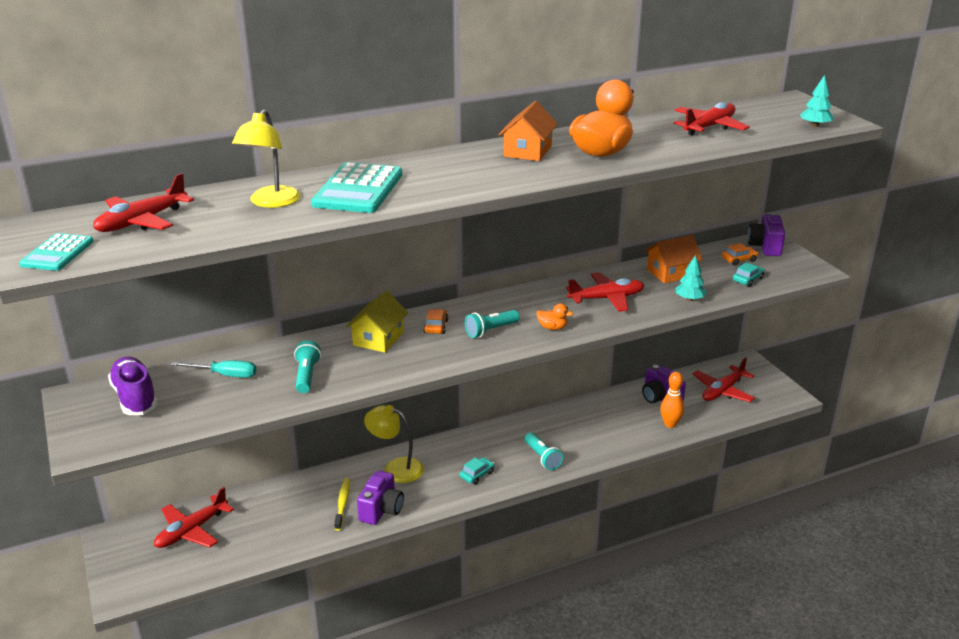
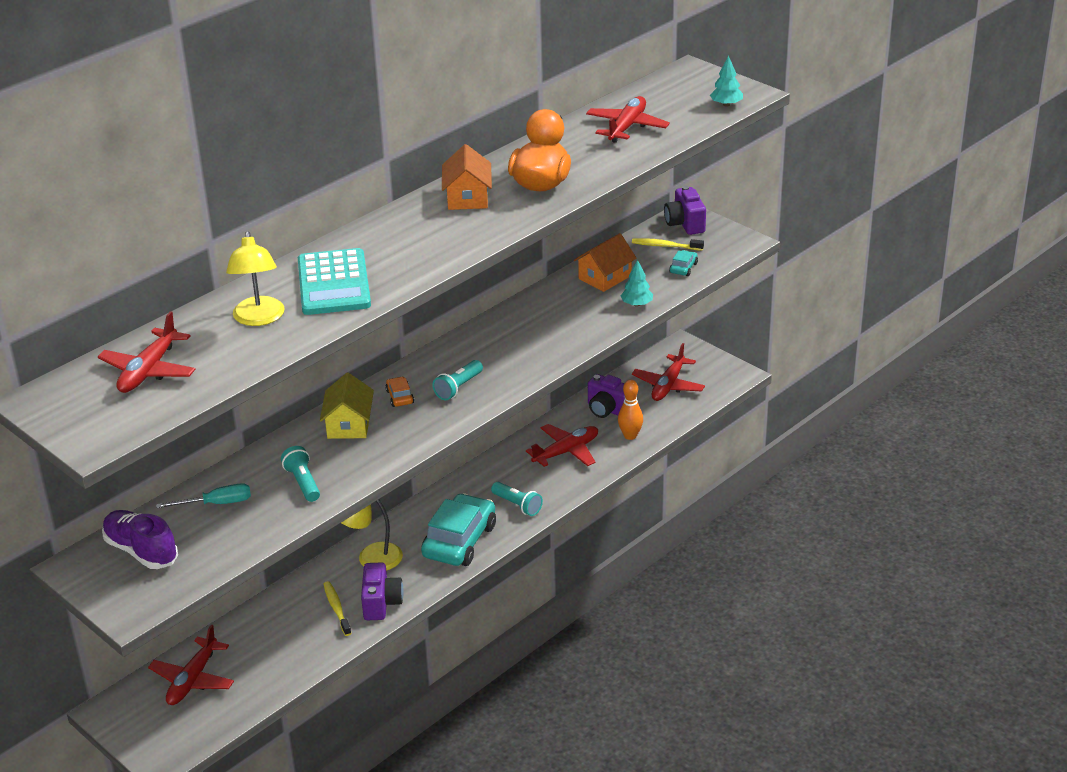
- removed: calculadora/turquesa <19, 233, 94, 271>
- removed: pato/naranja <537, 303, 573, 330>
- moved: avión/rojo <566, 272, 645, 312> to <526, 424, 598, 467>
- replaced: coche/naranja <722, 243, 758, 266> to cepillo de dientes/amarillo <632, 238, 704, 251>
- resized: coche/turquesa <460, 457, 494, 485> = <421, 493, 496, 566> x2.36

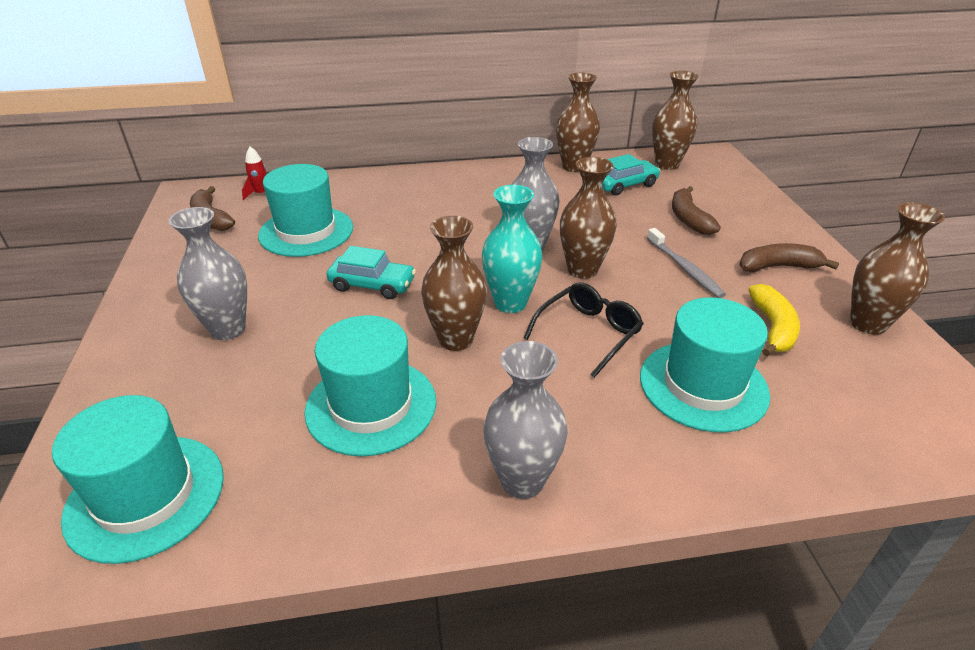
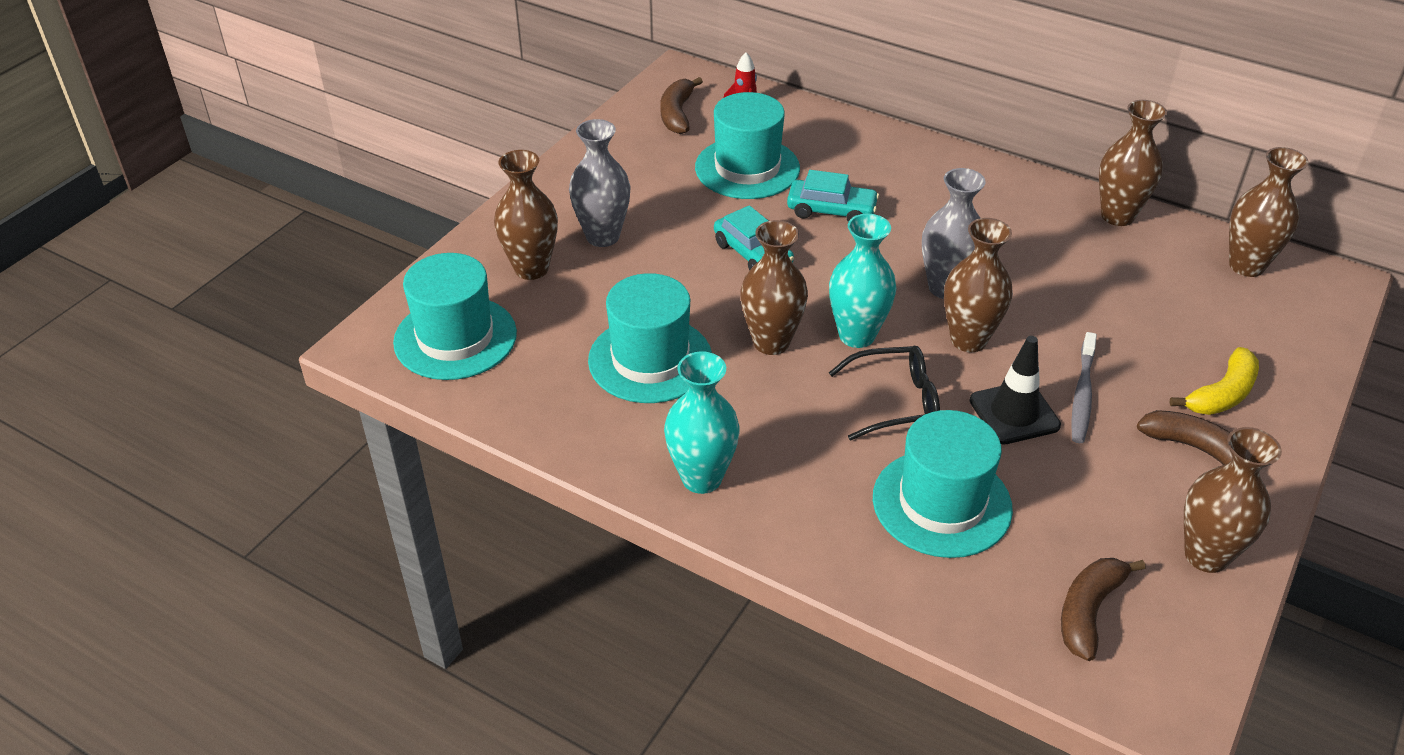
- added: florero/marrón <494, 150, 558, 280>
- added: cono de tráfico/negro <969, 336, 1061, 444>
- moved: coche/turquesa <602, 154, 660, 196> to <787, 170, 879, 222>
- moved: plátano/marrón <672, 186, 721, 235> to <1061, 558, 1146, 661>
- moved: plátano/amarillo <749, 284, 800, 356> to <1169, 347, 1259, 415>
- recoloured: florero/gris <483, 341, 568, 499> to florero/turquesa <664, 352, 740, 494>

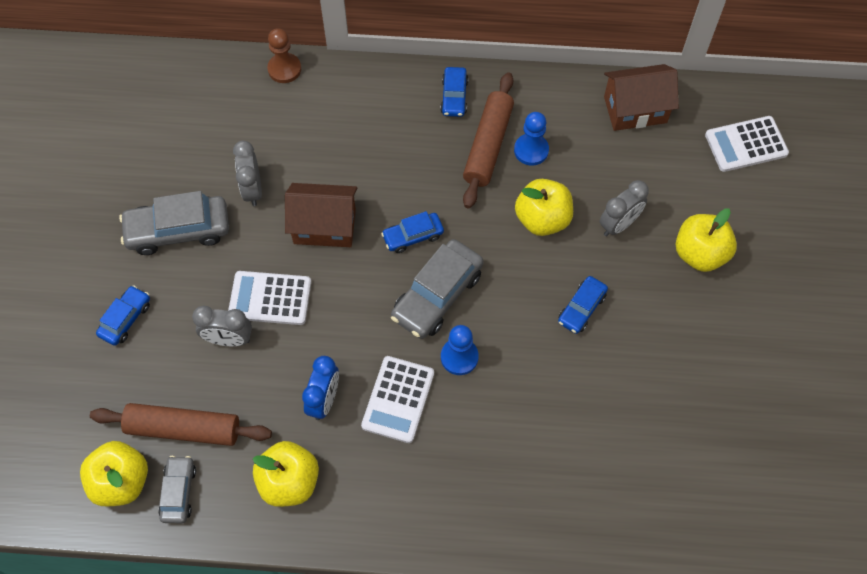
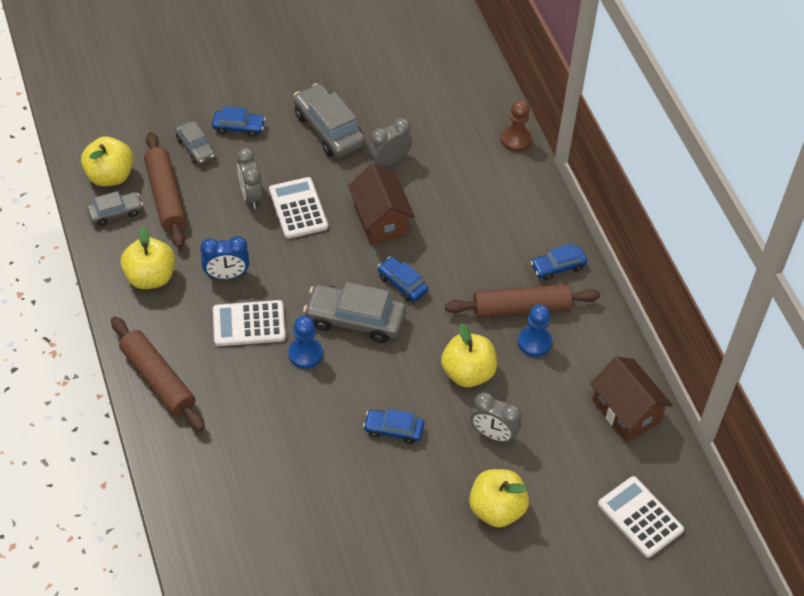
- added: rodillo/marrón <111, 316, 205, 431>
- added: coche/gris <175, 121, 215, 164>

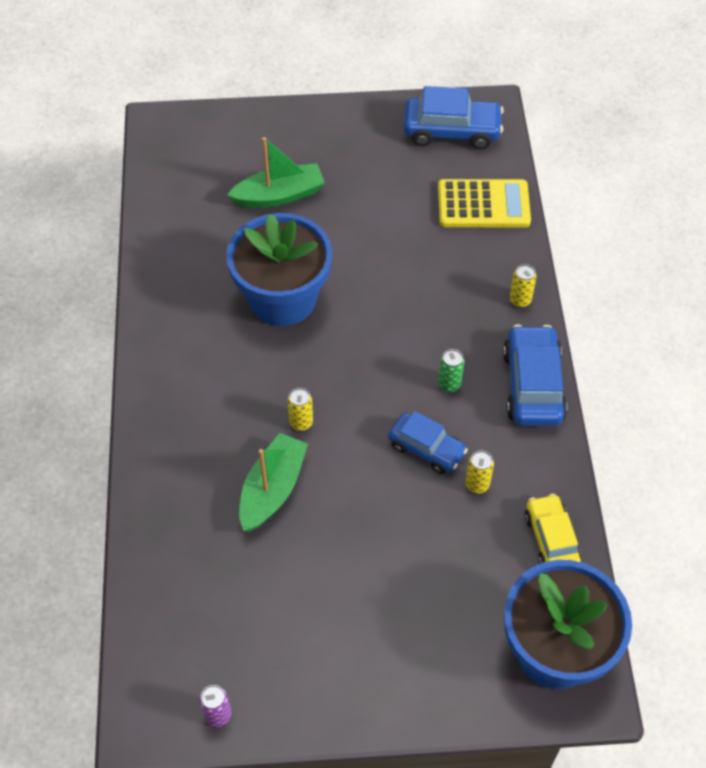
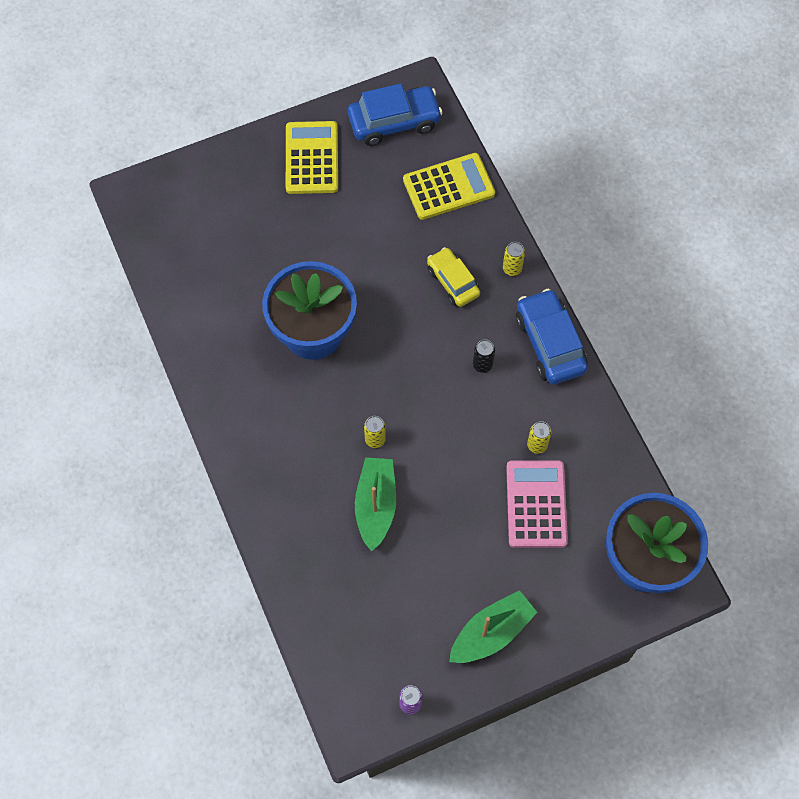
- removed: coche/azul <388, 411, 468, 474>
- added: calculadora/amarillo <286, 121, 338, 194>
- added: calculadora/rosa <506, 460, 568, 548>
- moved: barco/verde <227, 137, 325, 208> to <449, 590, 538, 663>
- moved: coche/amarillo <524, 494, 581, 564> to <427, 247, 480, 307>
- recoloured: lata/verde <438, 349, 464, 392> to lata/negro <473, 339, 495, 373>

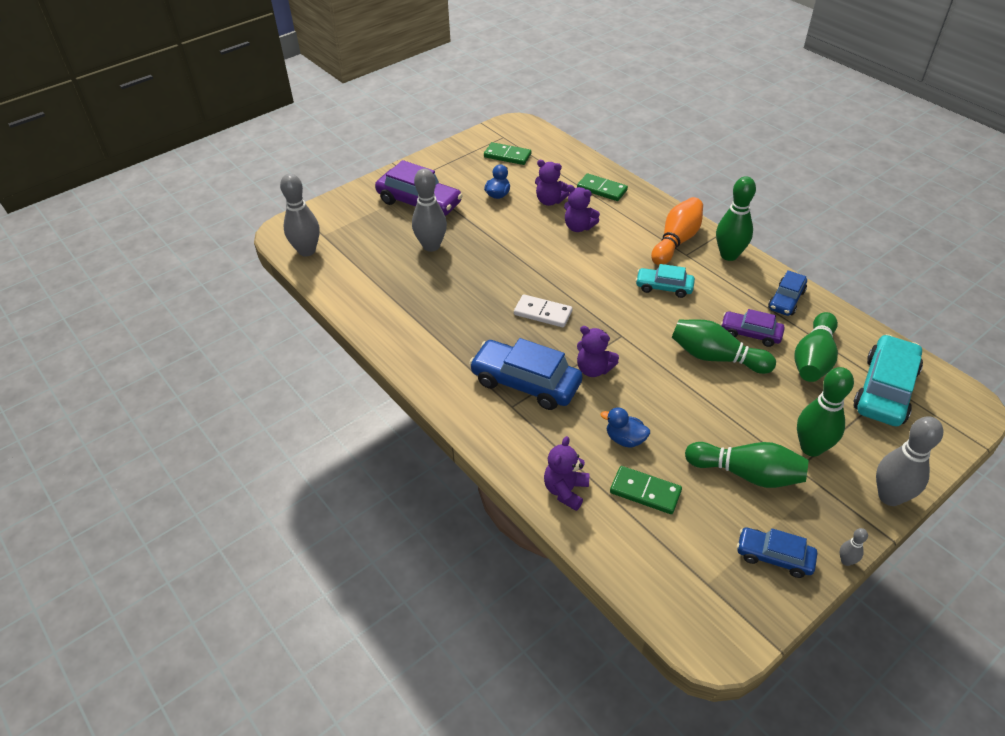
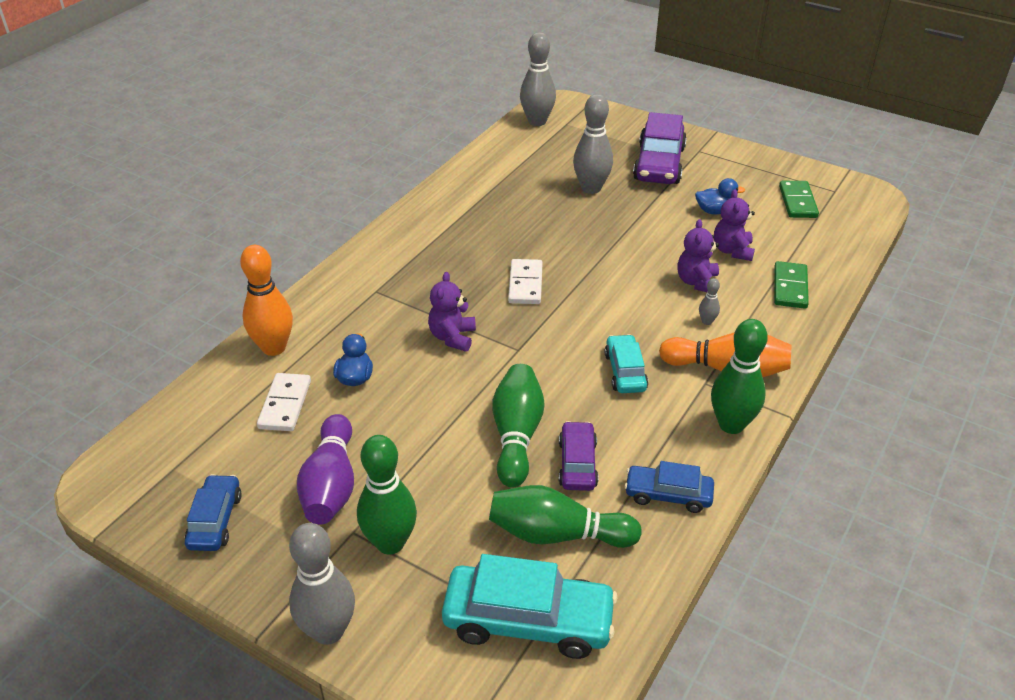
- removed: coche/azul <469, 338, 583, 410>
- moved: bolo/gris <839, 528, 868, 566> to <699, 278, 720, 325>
- replaced: osito/morado <544, 436, 589, 511> to bolo/naranja <240, 245, 293, 356>
- recoloured: ficha de dominó/verde <610, 466, 682, 514> to ficha de dominó/blanco <257, 373, 311, 431>
- recoloured: bolo/verde <685, 442, 809, 488> to bolo/morado <297, 414, 354, 524>

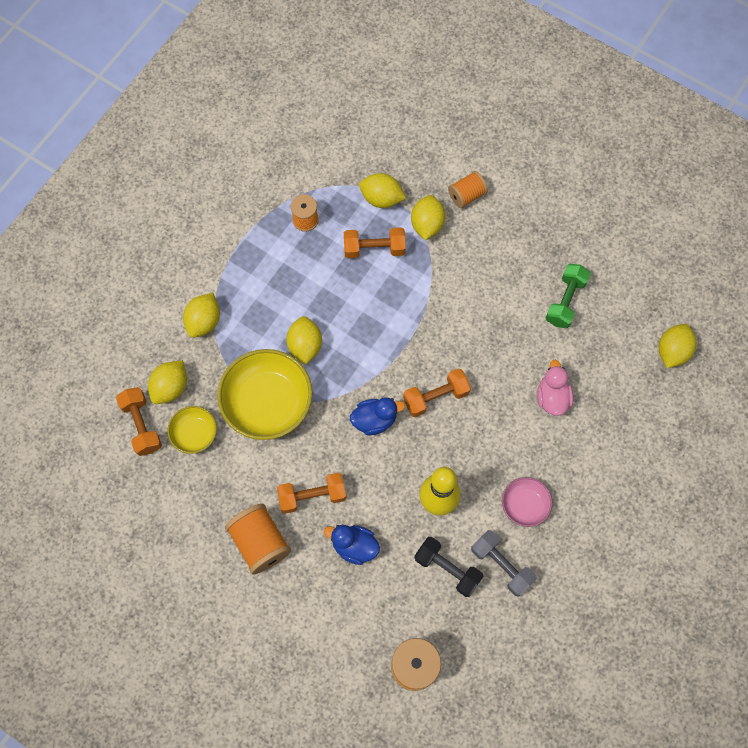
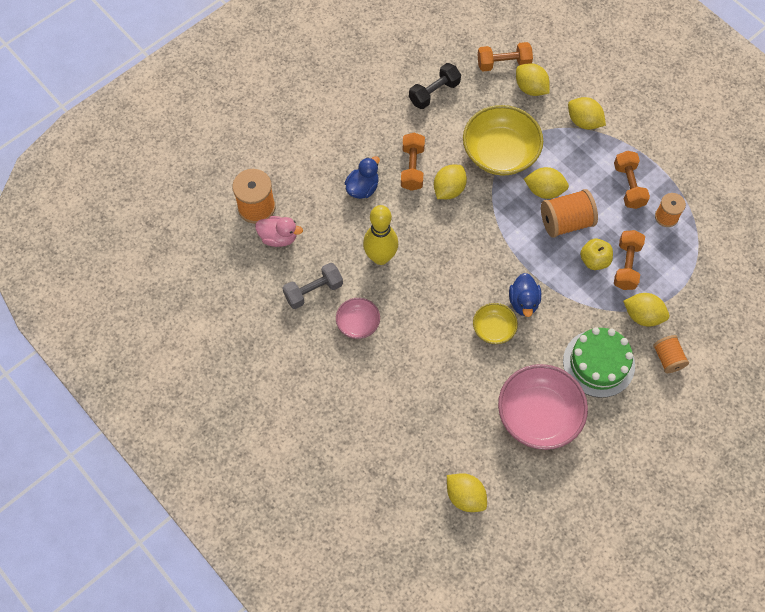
- added: tarta/verde <563, 327, 635, 398>
- added: manzana/amarillo <580, 239, 613, 270>
- moved: cuenco/amarillo <167, 406, 217, 454> to <473, 303, 518, 344>
- moved: carrete/naranja <225, 504, 292, 575> to <541, 189, 598, 238>
- moved: pato/azul <350, 397, 405, 435> to <509, 273, 541, 317>
- moved: limón/amarillo <359, 173, 406, 208> to <434, 165, 467, 199>
- moved: mancuerna/naranja <403, 368, 471, 417> to <614, 151, 650, 209>
- moved: mancuerna/negro <414, 537, 484, 597> to <409, 63, 461, 109>
- moved: pato/rosa <537, 360, 573, 416> to <255, 216, 303, 247>
- replaced: mancuerna/verde <546, 264, 591, 328> to cuenco/rosa <498, 364, 588, 450>

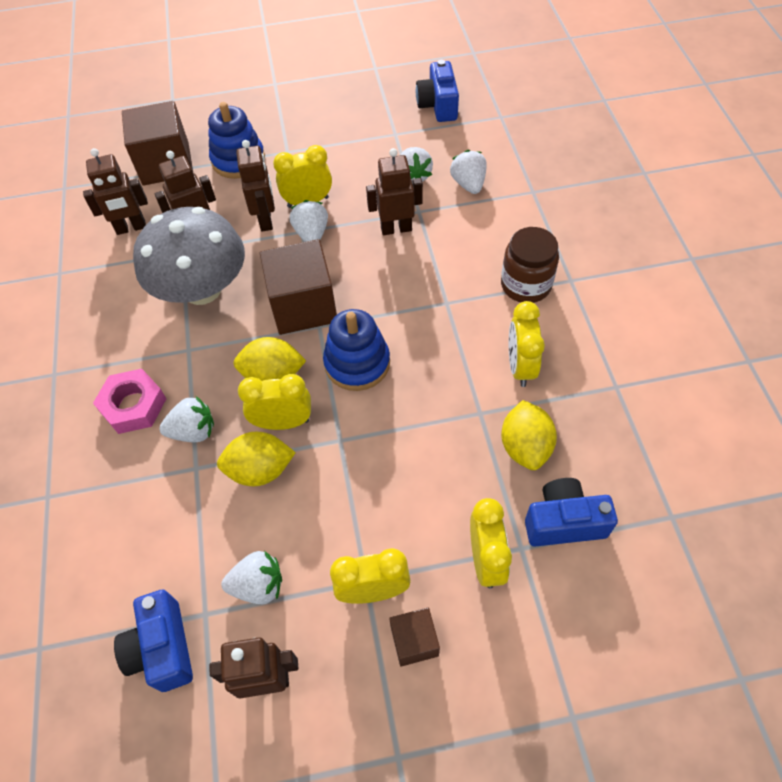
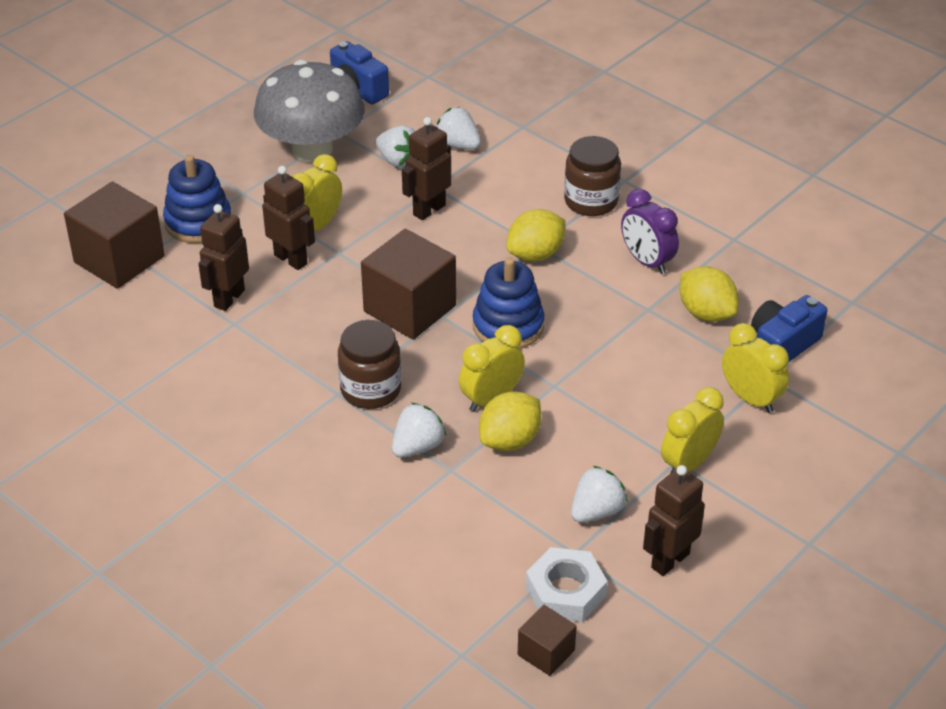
- removed: robot/marrón <83, 148, 148, 235>
- removed: tuerca/rosa <93, 369, 166, 434>
- removed: fresa/blanco <289, 200, 328, 242>
- added: tarro/marrón <338, 320, 401, 409>
- moved: seta/gris <133, 207, 245, 305> to <254, 60, 365, 162>
- moved: limón/amarillo <233, 337, 306, 381> to <507, 209, 566, 261>
- moved: cubo/marrón <389, 607, 440, 667> to <518, 605, 577, 676>
- replaced: cámara/azul <114, 590, 193, 692> to tuerca/blanco <526, 547, 608, 622>
- recoloured: despertador/amarillo <509, 301, 545, 387> to despertador/morado <621, 189, 679, 274>

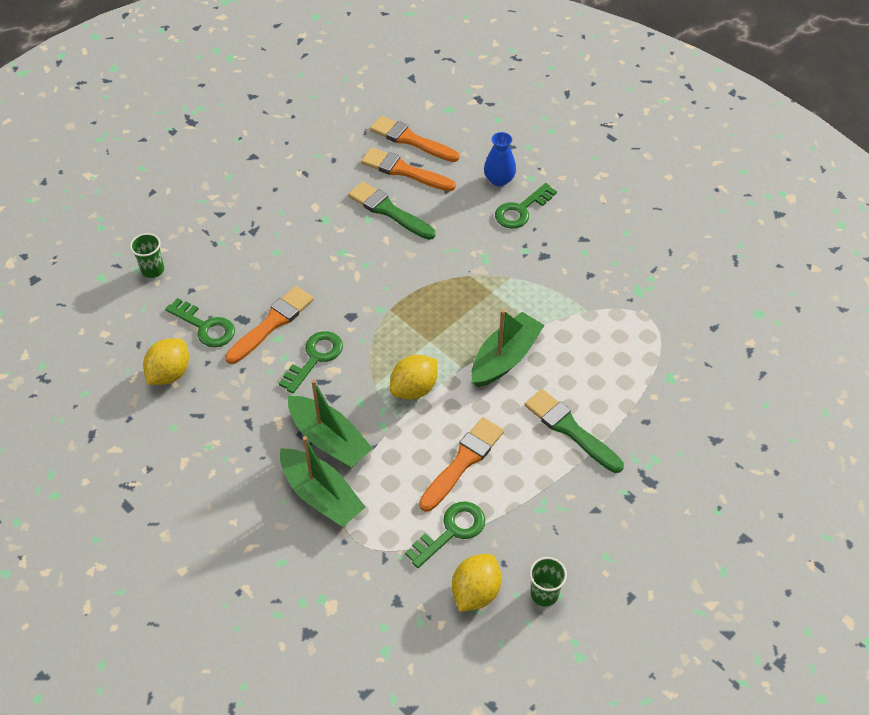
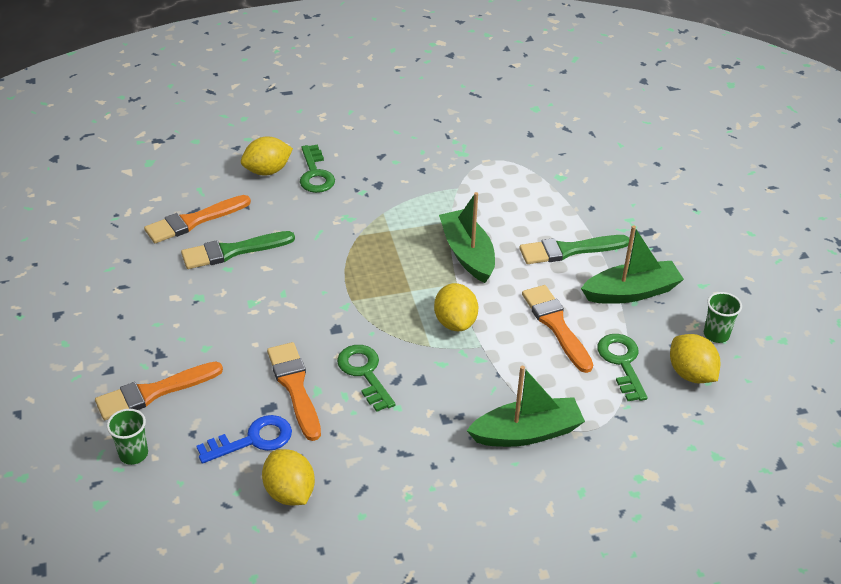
- moved: barco/verde <288, 379, 373, 468> to <581, 225, 684, 304>
- moved: pincel/naranja <370, 116, 460, 162> to <95, 362, 223, 420>
- replaced: florero/azul <484, 132, 516, 186> to limón/amarillo <241, 137, 293, 176>
- recoloured: llave/verde <165, 298, 235, 347> to llave/azul <196, 415, 292, 464>

